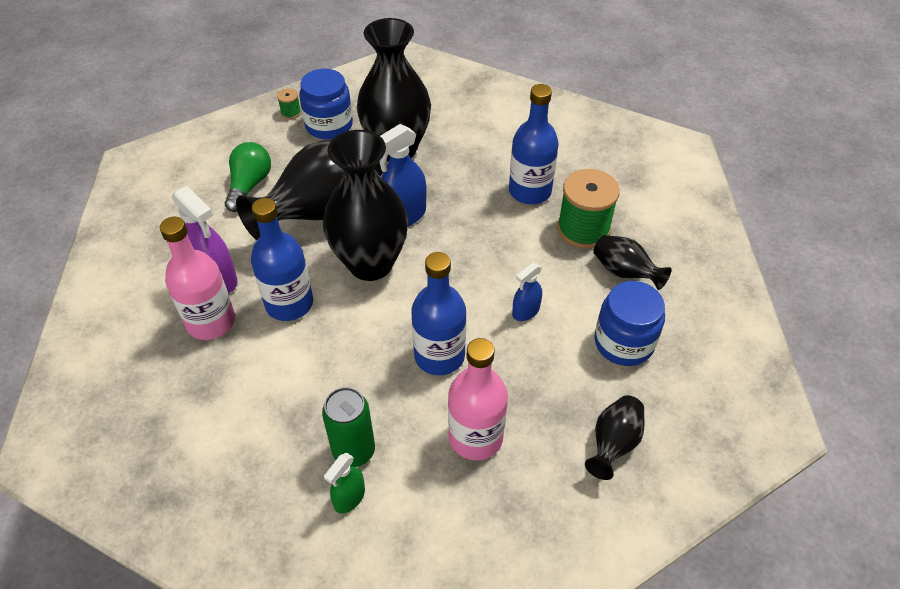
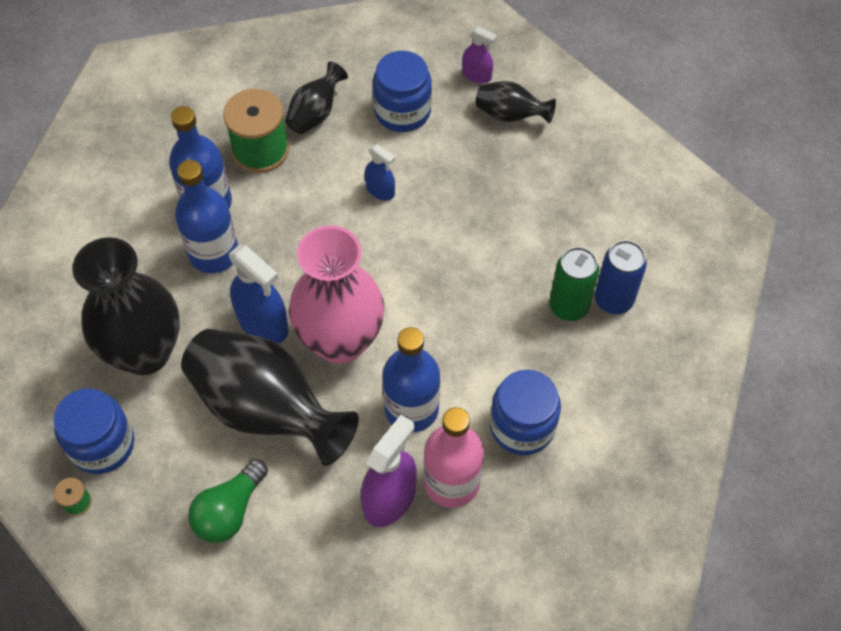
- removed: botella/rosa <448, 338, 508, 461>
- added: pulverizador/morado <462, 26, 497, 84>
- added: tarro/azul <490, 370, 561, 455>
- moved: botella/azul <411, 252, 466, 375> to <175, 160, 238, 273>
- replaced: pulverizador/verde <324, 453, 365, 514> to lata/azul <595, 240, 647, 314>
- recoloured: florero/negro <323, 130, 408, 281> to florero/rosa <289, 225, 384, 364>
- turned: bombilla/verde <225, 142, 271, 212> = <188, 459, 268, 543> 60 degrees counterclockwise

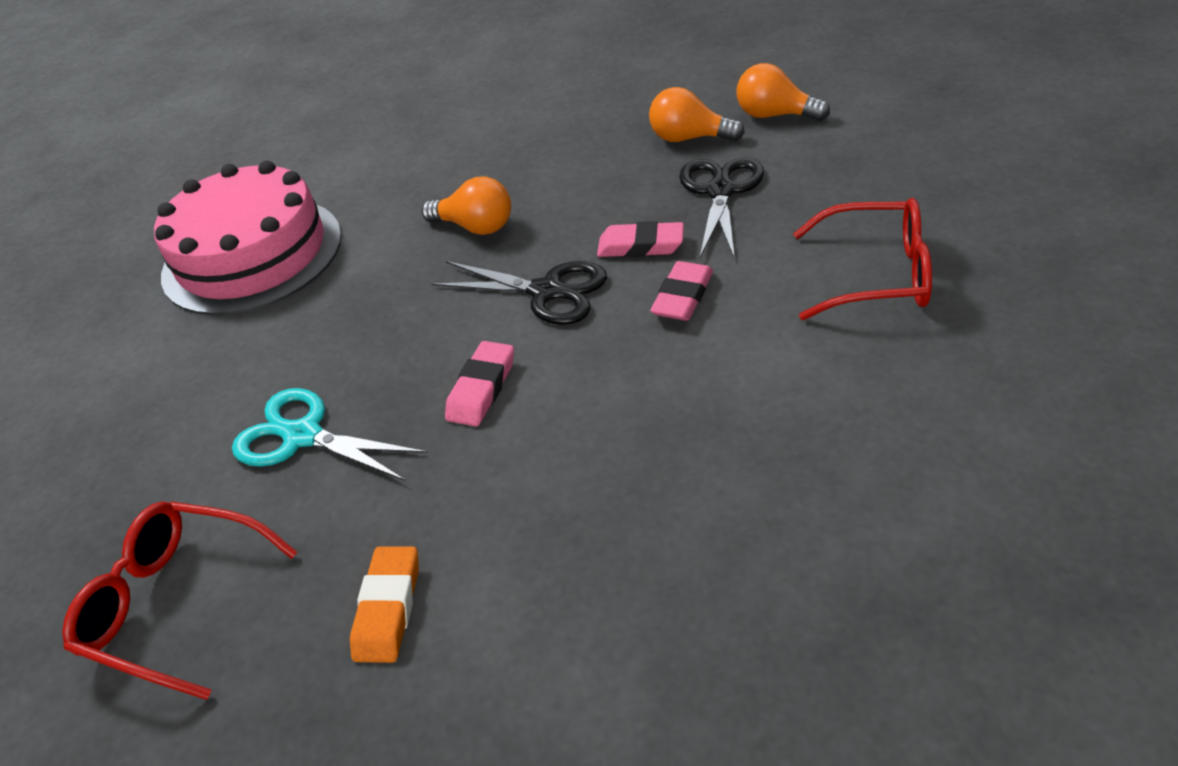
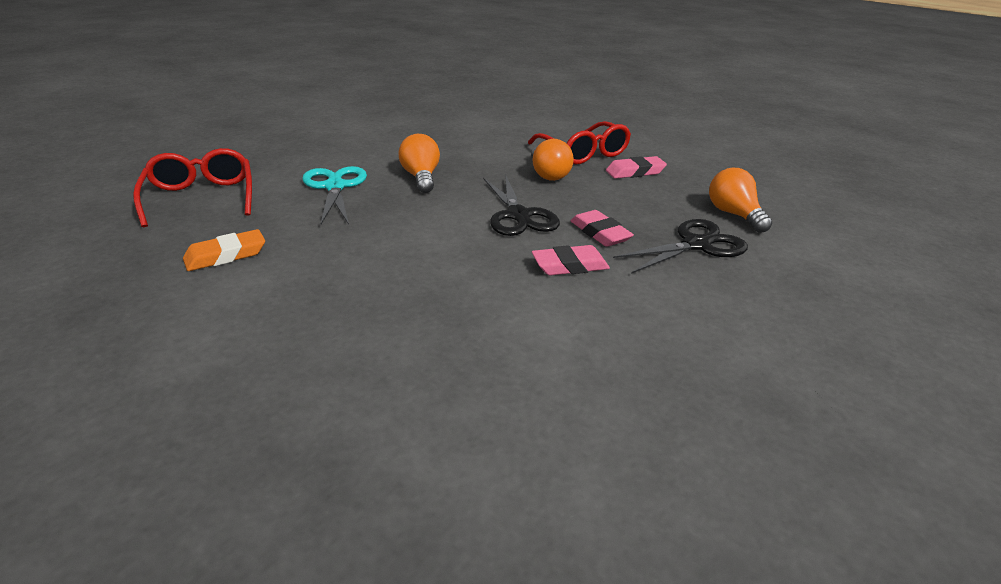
- removed: tarta/rosa <154, 161, 342, 315>
- moved: goma de borrar/rosa <445, 341, 514, 427> to <606, 156, 667, 179>
- moved: bombilla/naranja <736, 63, 830, 121> to <398, 134, 440, 193>
- moved: gafas/rojo <793, 198, 932, 320> to <528, 121, 631, 164>

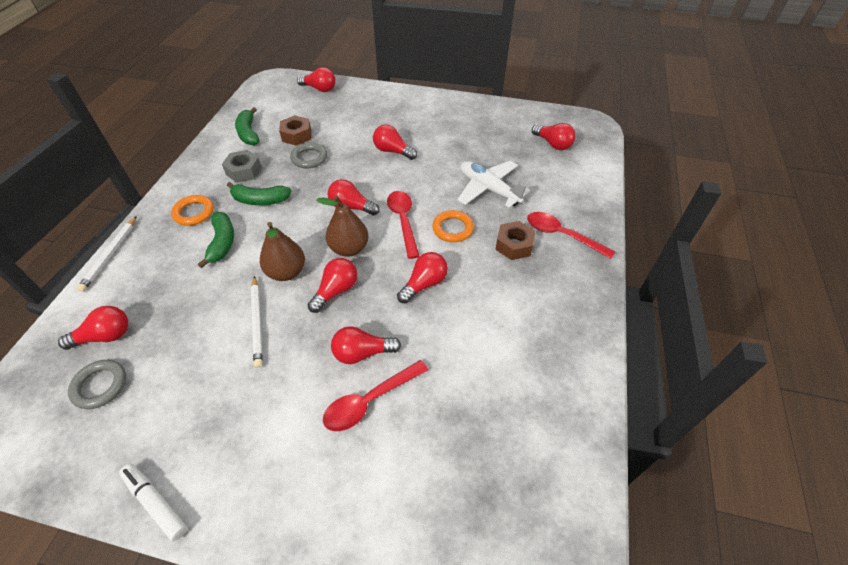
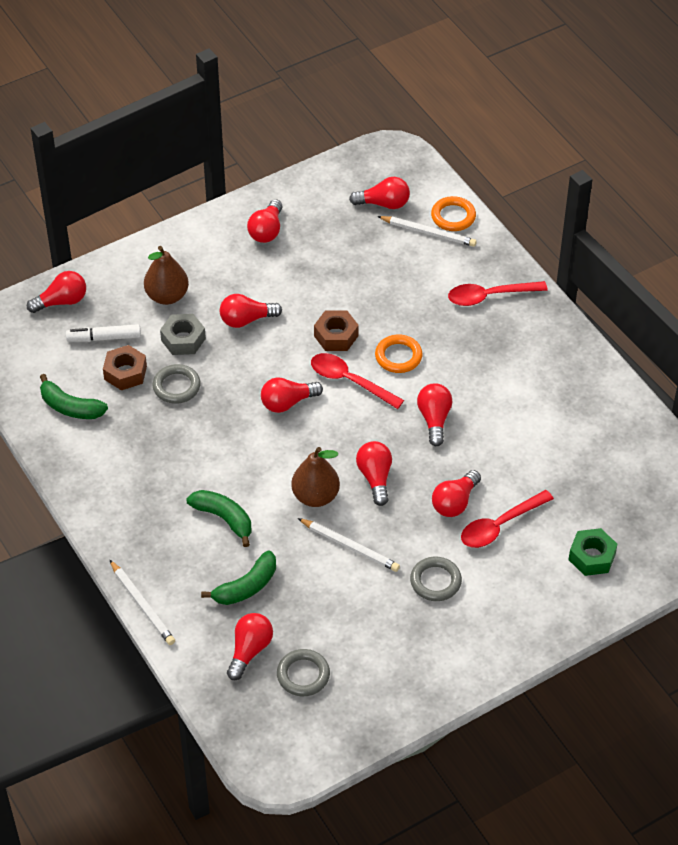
- removed: avión/blanco <457, 161, 530, 208>
- added: bombilla/rojo <247, 199, 282, 243>
- added: lápiz/blanco <377, 216, 477, 247>
- added: anillo/gris <410, 557, 462, 601>
- added: tuerca/verde <568, 528, 617, 576>
- moved: rotulador/blanco <119, 464, 187, 541> to <66, 324, 141, 342>
- moved: anillo/naranja <171, 195, 214, 226> to <431, 196, 476, 231>
- moved: tuerca/gris <222, 150, 262, 183> to <160, 314, 206, 355>
- moved: plátano/verde <227, 182, 292, 205> to <201, 550, 276, 605>
- moved: pera/marrón <316, 196, 368, 257> to <144, 246, 189, 305>
- moved: tuerca/marrón <495, 221, 535, 260> to <314, 310, 359, 351>
- turned: cuchara/rojo <323, 360, 428, 431> = <461, 490, 554, 548> 45 degrees clockwise

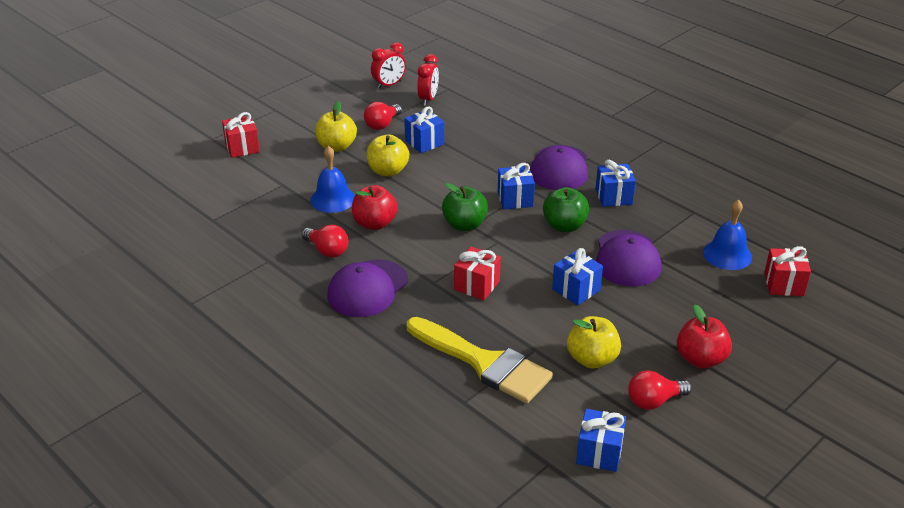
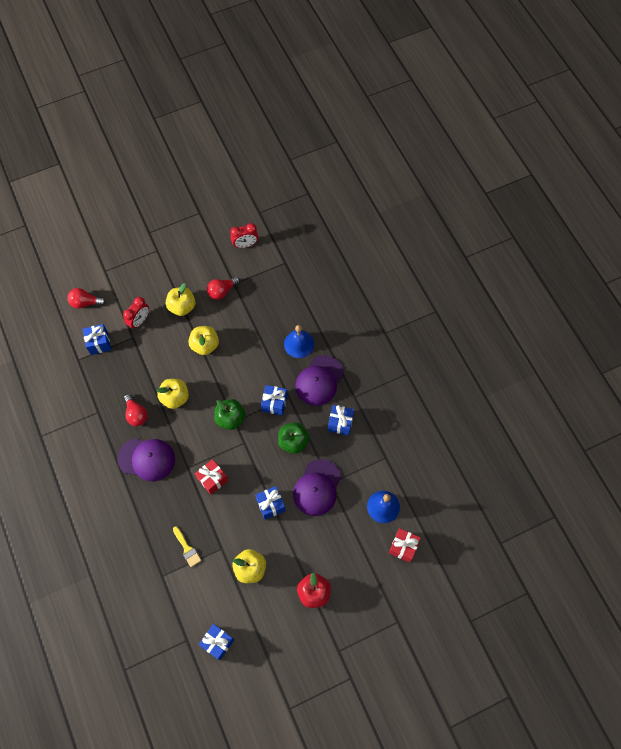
- removed: regalo/rojo <222, 112, 260, 158>
- moved: campana/azul <310, 146, 355, 213> to <284, 325, 314, 358>
- moved: regalo/azul <404, 106, 444, 153> to <83, 324, 111, 355>
- moved: despertador/rojo <417, 54, 439, 106> to <123, 297, 149, 329>
- moved: bombilla/rojo <628, 370, 692, 410> to <67, 288, 106, 309>
- recoloured: manzana/rojo <352, 185, 398, 230> to manzana/amarillo <157, 379, 189, 409>
- turned: gorra/morado <327, 259, 408, 317> = <117, 439, 175, 481> 135 degrees counterclockwise
- resized: pincel/amarillo <407, 317, 553, 404> = <173, 526, 201, 567> x0.44

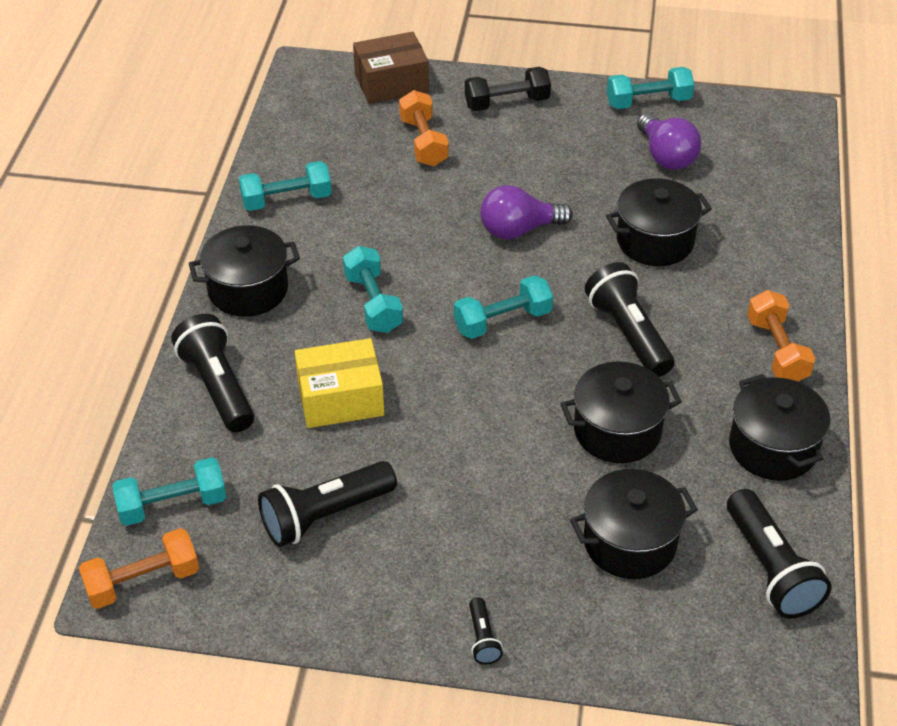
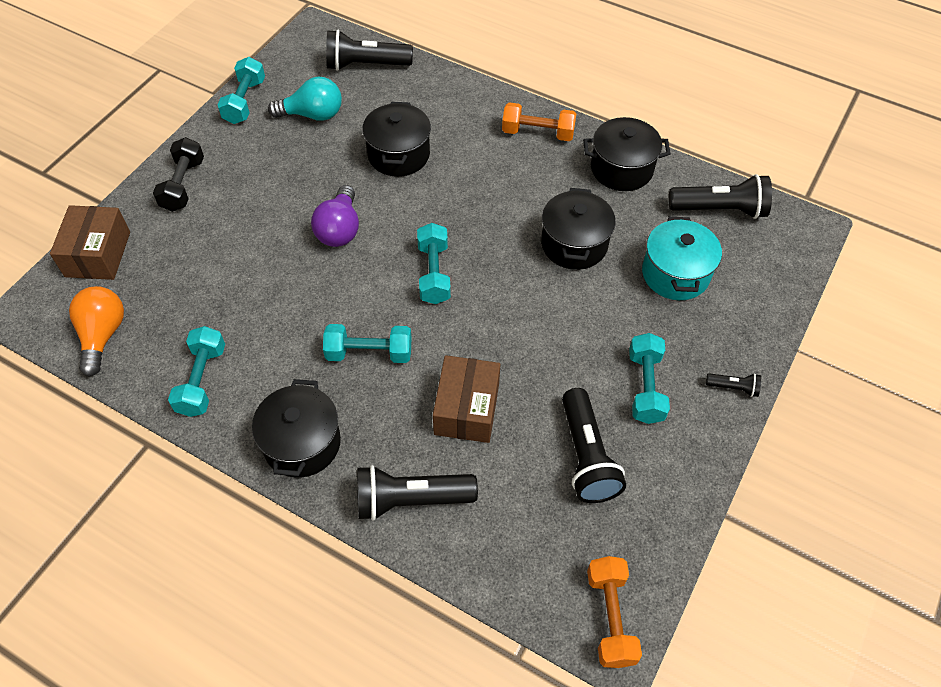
- removed: mancuerna/naranja <399, 90, 449, 166>
- added: bombilla/naranja <69, 286, 124, 376>
- moved: mancuerna/turquesa <112, 457, 226, 526> to <629, 333, 670, 424>
- moved: lámpara de mano/negro <585, 262, 674, 377> to <326, 30, 413, 71>
- recoloured: caja/amarillo <295, 338, 384, 428> to caja/marrón <433, 355, 501, 443>
- recoloured: olla/negro <570, 469, 698, 579> to olla/turquesa <642, 217, 722, 300>
- recoloured: bombilla/morado <637, 113, 701, 170> to bombilla/turquesa <268, 77, 342, 121>

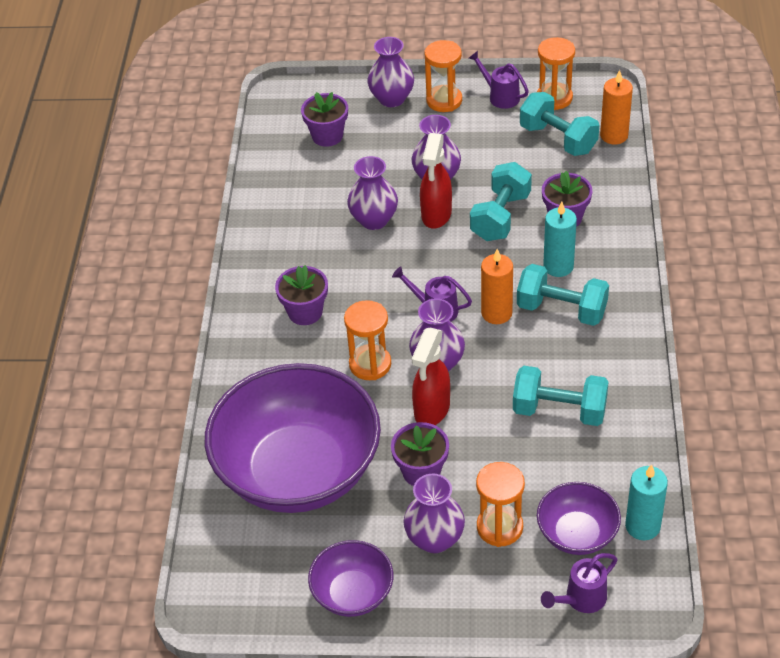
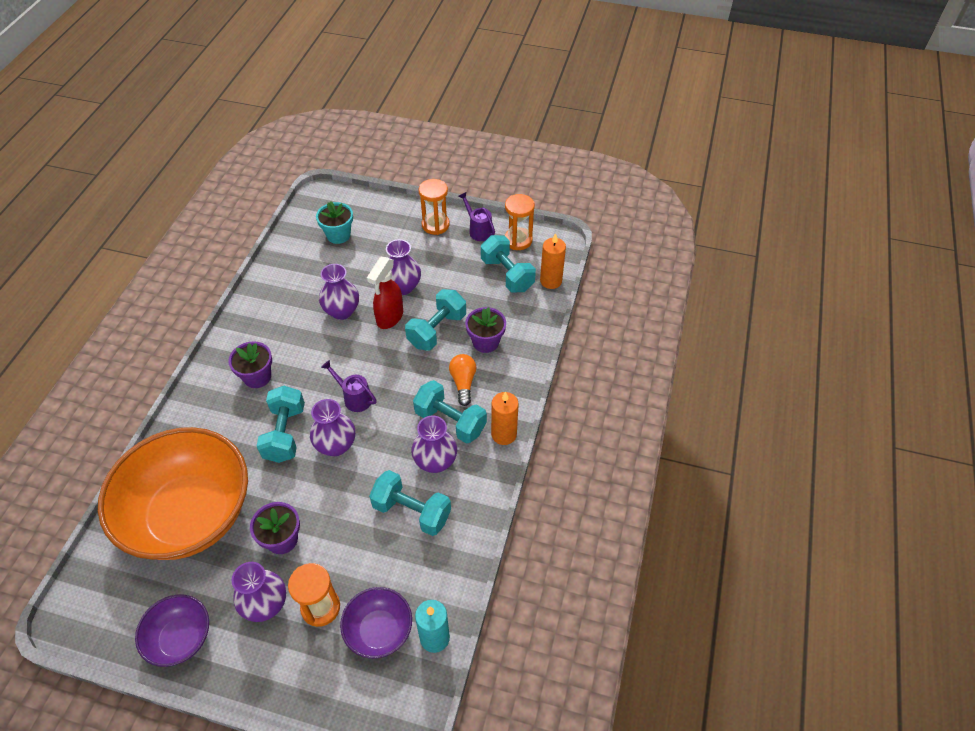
- removed: pulverizador/rojo <412, 328, 450, 425>
- removed: regadera/morado <541, 553, 618, 613>
- moved: florero/morado <368, 37, 414, 107> to <411, 416, 457, 473>
- moved: vela/naranja <481, 249, 513, 324> to <491, 391, 519, 445>
- replaced: reloj de arena/naranja <344, 300, 391, 380> to mancuerna/turquesa <256, 386, 305, 463>
- replaced: vela/turquesa <543, 202, 577, 277> to bombilla/naranja <449, 354, 476, 406>
- recoloured: cuenco/morado <205, 363, 381, 513> to cuenco/naranja <98, 427, 248, 560>
- recoloured: maceta/morado <301, 92, 348, 147> to maceta/turquesa <316, 201, 353, 244>

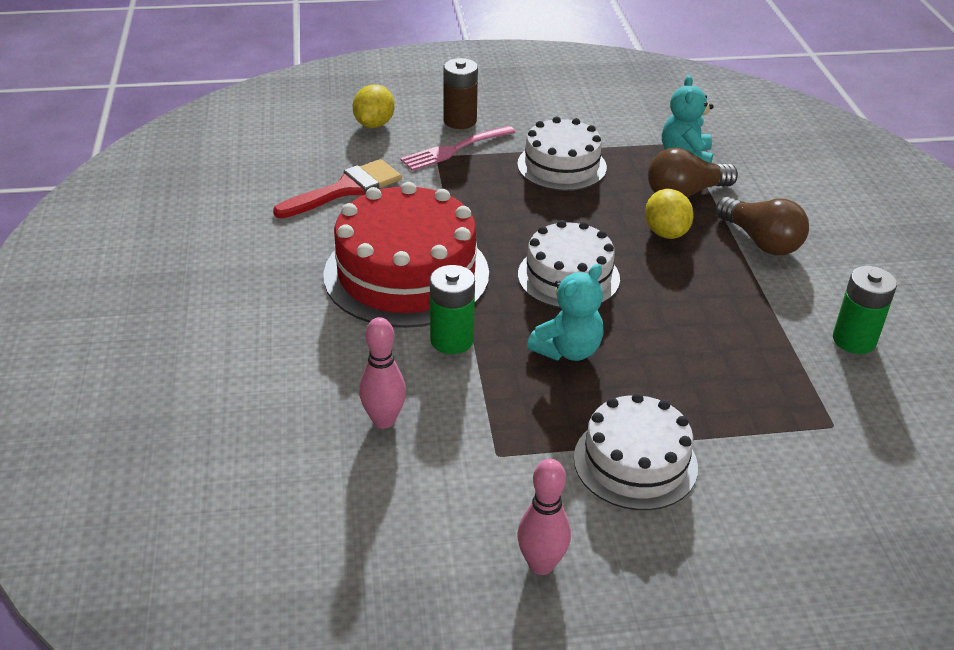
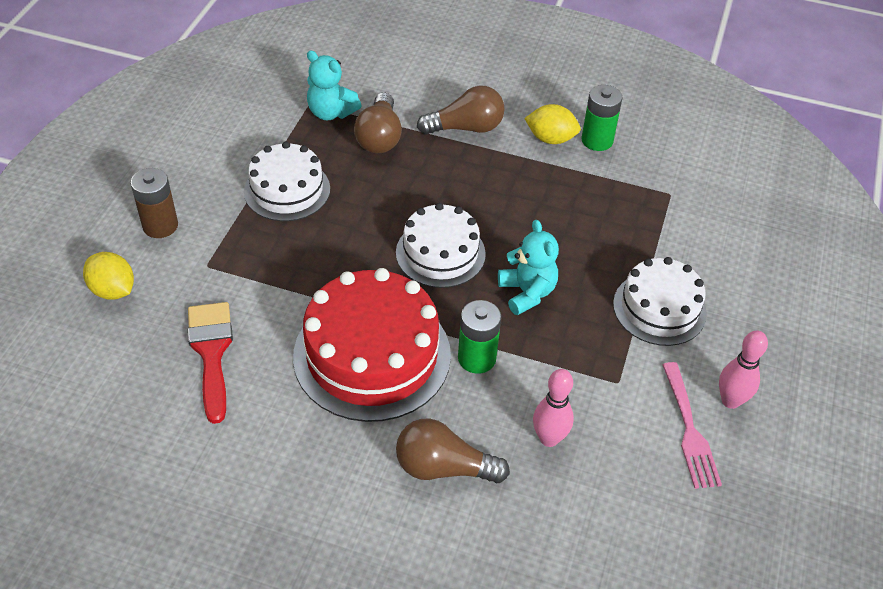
- added: bombilla/marrón <396, 419, 510, 483>
- moved: tenedor/rosa <400, 126, 515, 171> to <662, 362, 722, 489>
- moved: limón/amarillo <645, 189, 694, 239> to <524, 104, 581, 144>

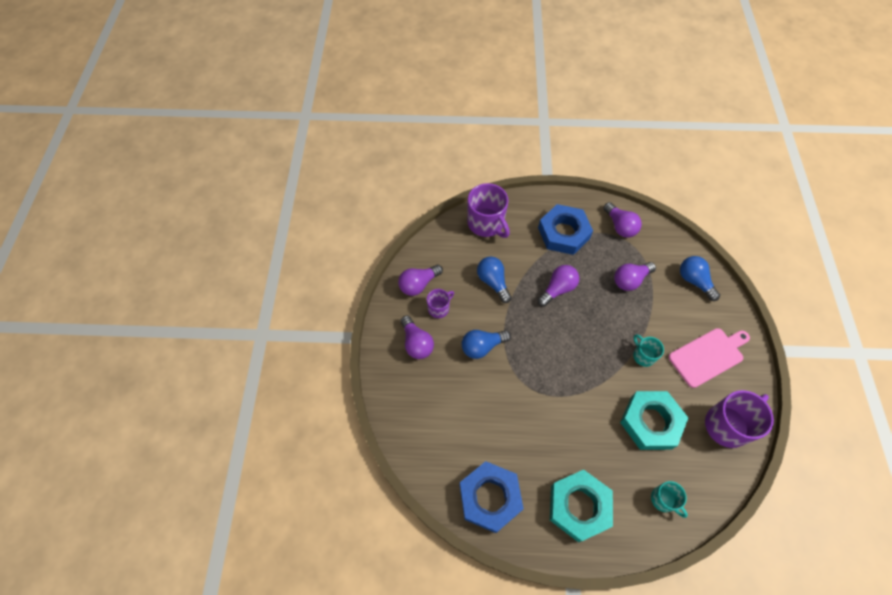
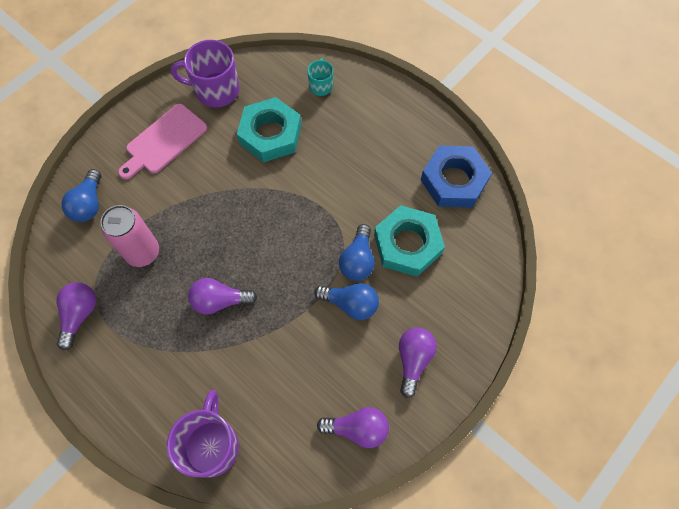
- removed: taza/morado <427, 289, 454, 318>
- removed: tuerca/azul <538, 204, 593, 255>
- removed: taza/turquesa <633, 334, 664, 367>
- moved: bombilla/azul <477, 257, 512, 303> to <339, 224, 375, 281>
- moved: tuerca/turquesa <550, 470, 613, 542> to <374, 205, 445, 277>
- replaced: bombilla/morado <614, 262, 656, 291> to lata/rosa <100, 205, 159, 267>
- turned: tabla de cortar/rosa <668, 328, 750, 388> = <118, 104, 207, 179> 60 degrees counterclockwise

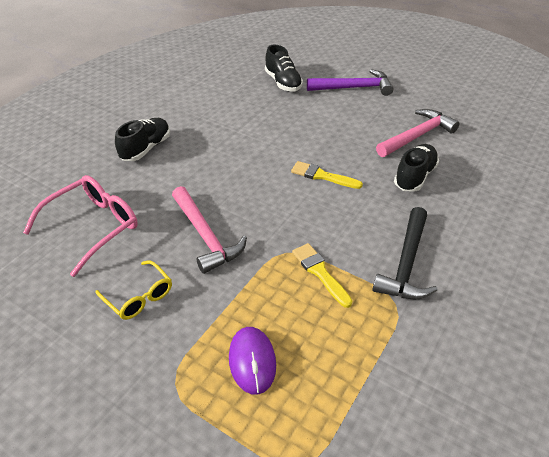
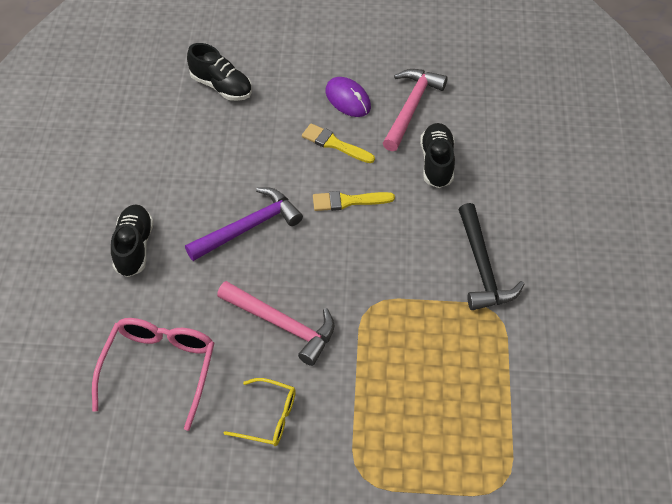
- moved: ratón/morado <229, 327, 276, 395> to <326, 77, 371, 117>
- moved: pincel/amarillo <292, 243, 352, 308> to <302, 123, 375, 163>
- moved: martillo/morado <307, 69, 393, 96> to <185, 187, 303, 261>

